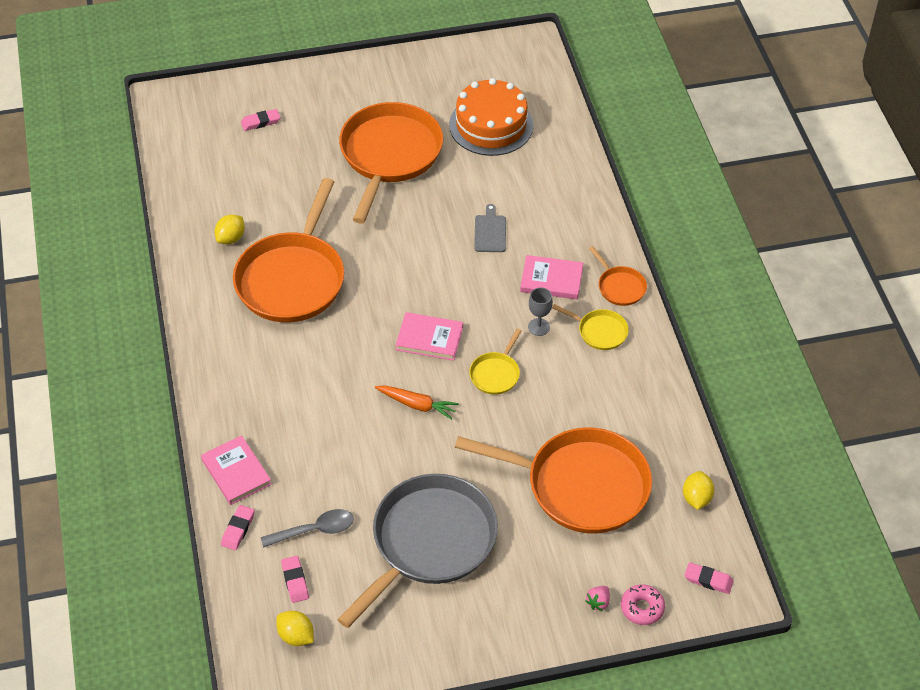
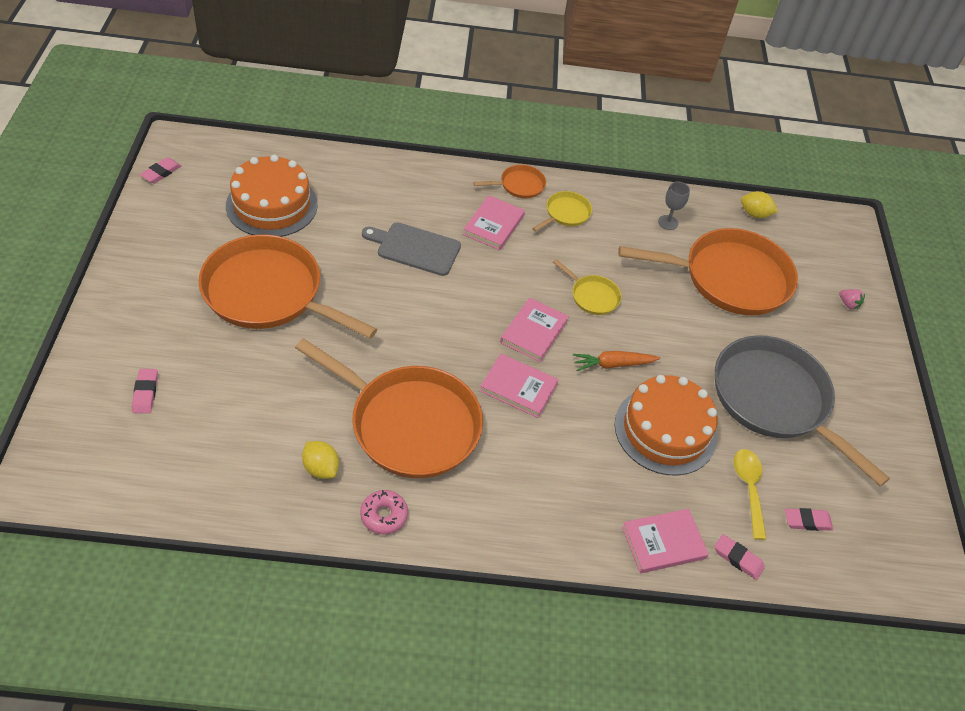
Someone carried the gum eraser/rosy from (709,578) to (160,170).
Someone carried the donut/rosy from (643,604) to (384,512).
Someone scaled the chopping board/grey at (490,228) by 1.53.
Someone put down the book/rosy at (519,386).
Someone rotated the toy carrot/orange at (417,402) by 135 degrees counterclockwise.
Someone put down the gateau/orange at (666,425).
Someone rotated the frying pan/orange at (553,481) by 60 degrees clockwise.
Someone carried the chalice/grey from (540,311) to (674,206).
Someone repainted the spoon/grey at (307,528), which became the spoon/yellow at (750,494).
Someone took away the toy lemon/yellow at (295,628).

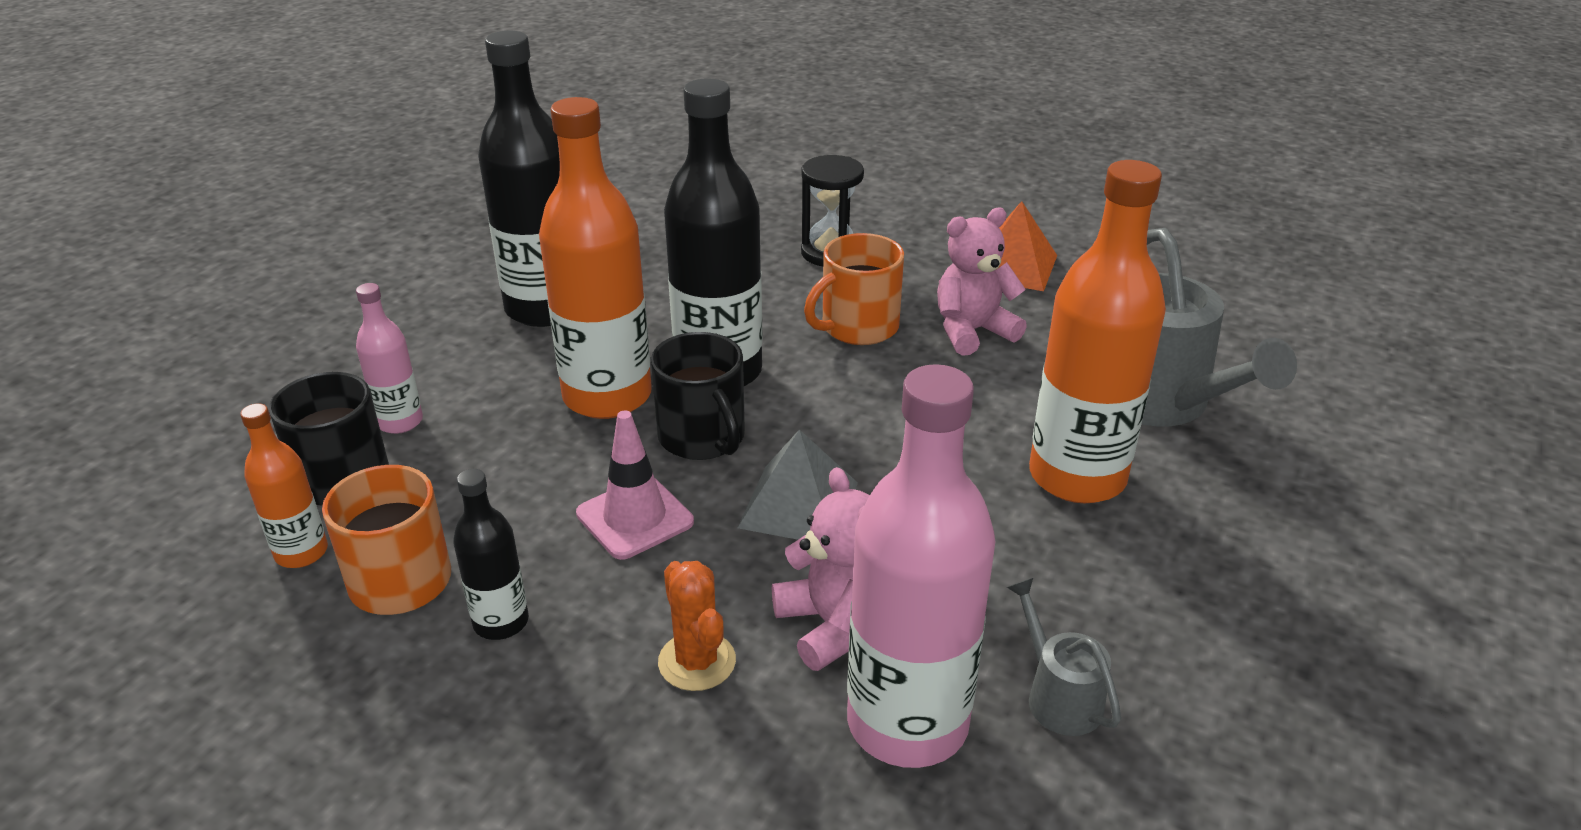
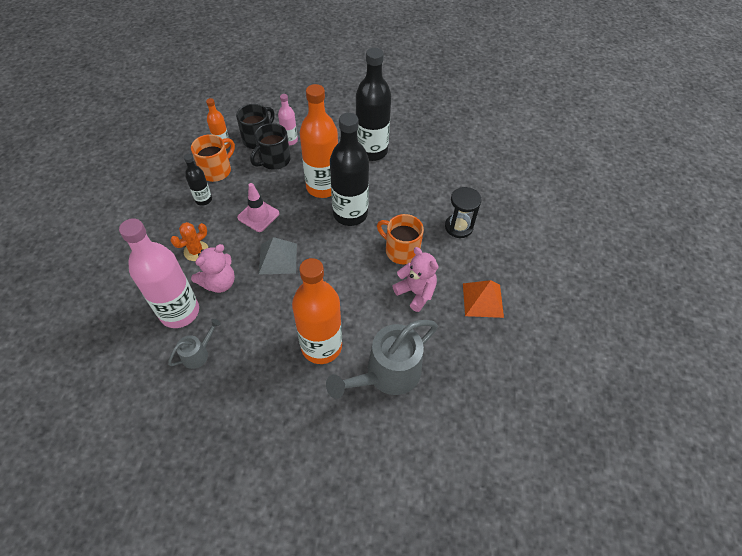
Someone carried the coffee mug/jet-black from (698,396) to (270,146).

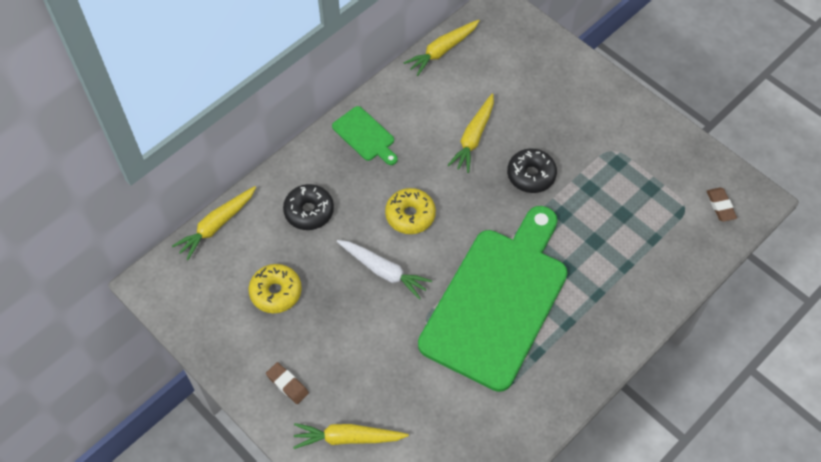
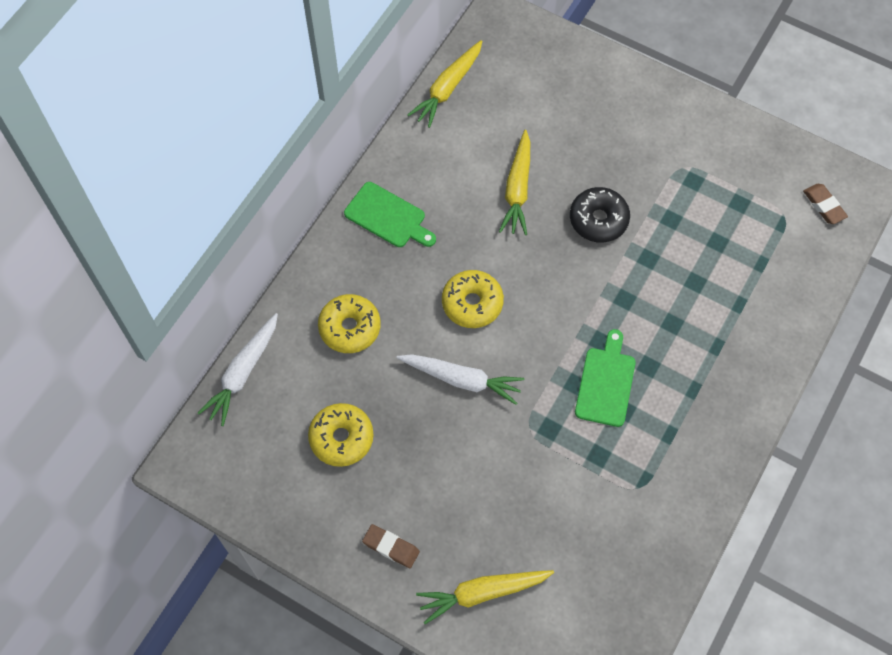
Someone repainted the toy carrot/yellow at (214,223), which became the toy carrot/white at (238,369).
Someone repainted the donut/jet-black at (308,207), which became the donut/yellow at (349,323).
Someone scaled the chopping board/leaf-green at (493,299) by 0.41.

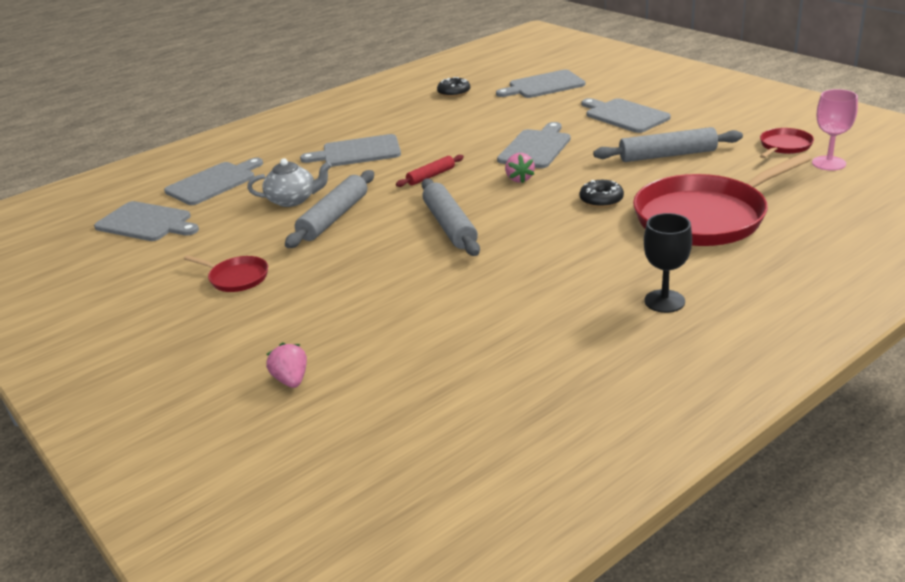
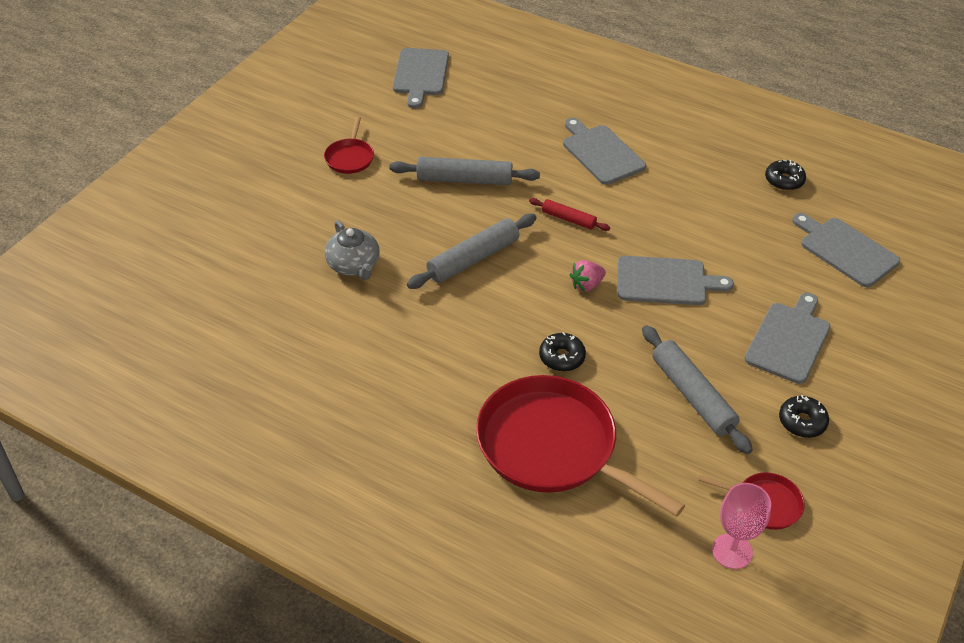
Someone carried the china teapot/grey from (289,182) to (352,250).
Someone put down the donut/jet-black at (804,416).
Someone took away the chopping board/grey at (213,181).
Someone took away the berry/rosy at (286,365).
Someone took away the chalice/jet-black at (668,263).

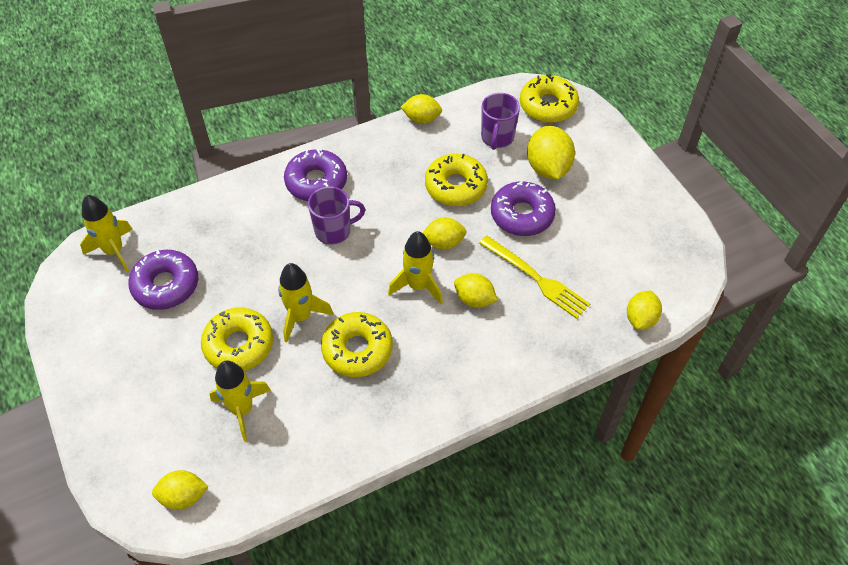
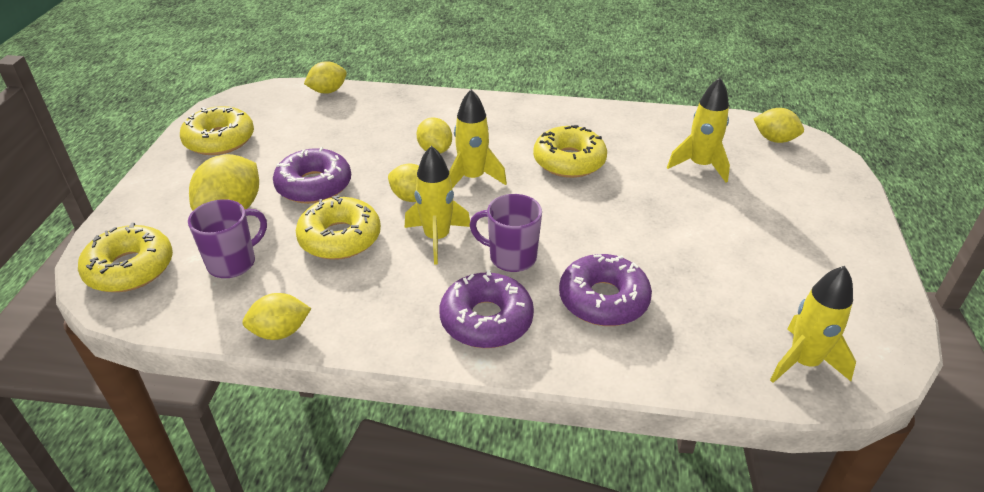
Someone carried the donut/yellow from (237,339) to (217,130).
Someone rotated the toy lemon/yellow at (421,109) by 60 degrees counterclockwise.
Someone carried the rocket/yellow from (305,302) to (437,205).
Someone carried the donut/violet from (163,279) to (605,290).
Someone took away the fork/yellow at (534,277).

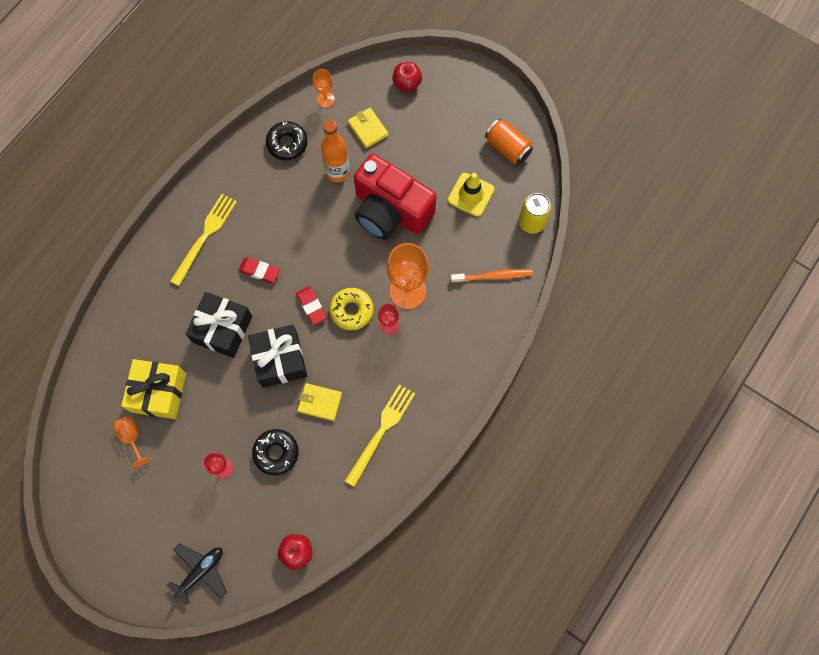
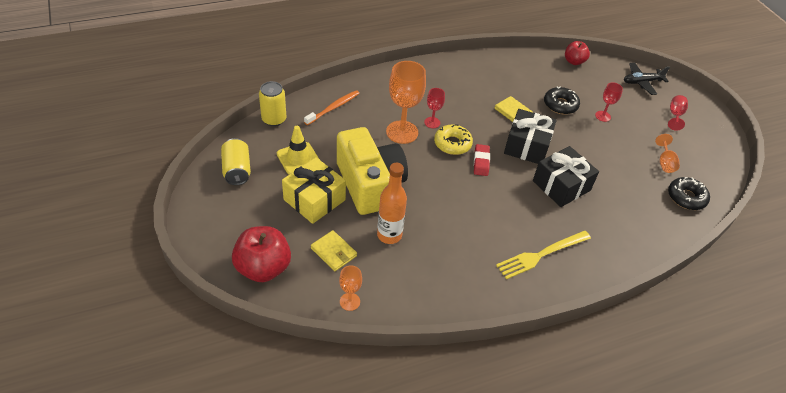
Someone repainted the can/orange at (509,141), which became the can/yellow at (236,161).
Someone scaled the apple/scarlet at (407,77) by 1.68.
Someone carried the gift/yellow from (153,389) to (314,190).
Someone rotated the toothbrush/orange at (492,276) by 105 degrees clockwise.
Someone rotated the wallet/yellow at (368,128) by 45 degrees counterclockwise.
Someone repainted the compact camera/scarlet at (395,197), which became the compact camera/yellow at (372,171).
Someone put down the chalice/scarlet at (678,113).
Someone carried the donut/jet-black from (287,140) to (689,193).
Someone took away the gum eraser/scarlet at (259,270).
Someone took away the fork/yellow at (380,435).

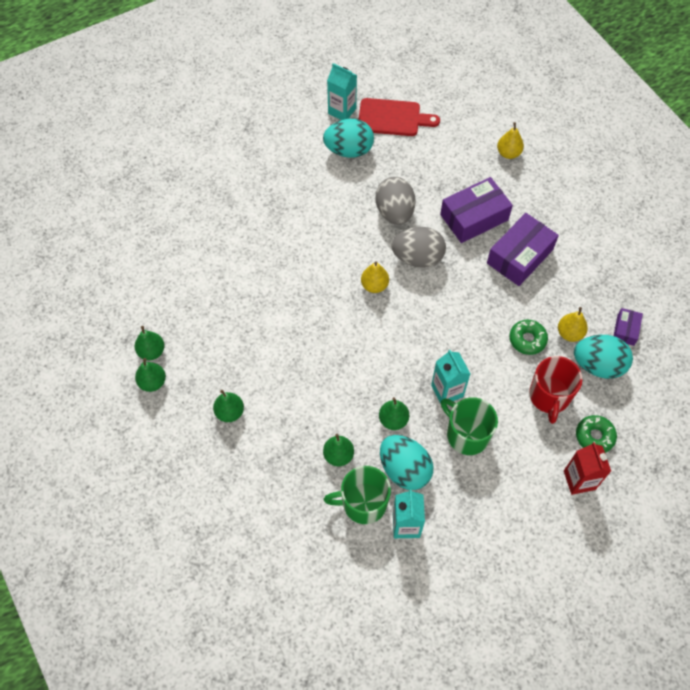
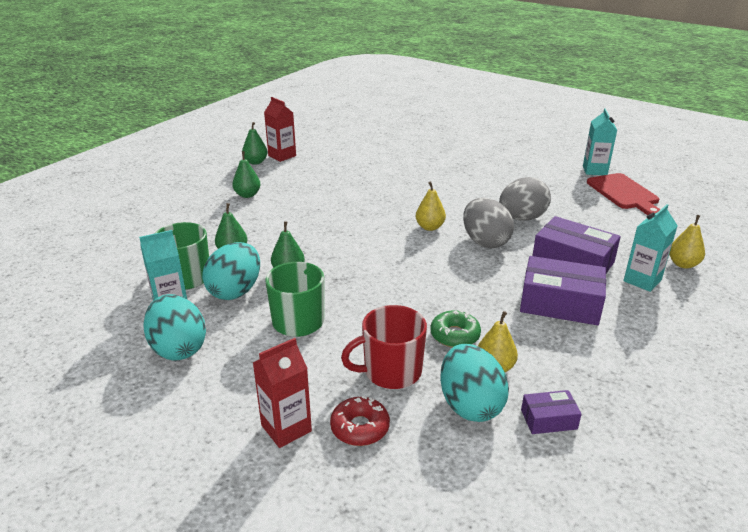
Someone carried the toy egg/turquoise from (348,138) to (174,327).
Someone swapped the pear/leaf-green at (150,343) for the milk carton/scarlet at (280,129).
Someone repainted the donut/leaf-green at (596,434), which became the donut/scarlet at (360,421).
Someone carried the milk carton/turquoise from (450,377) to (650,248).

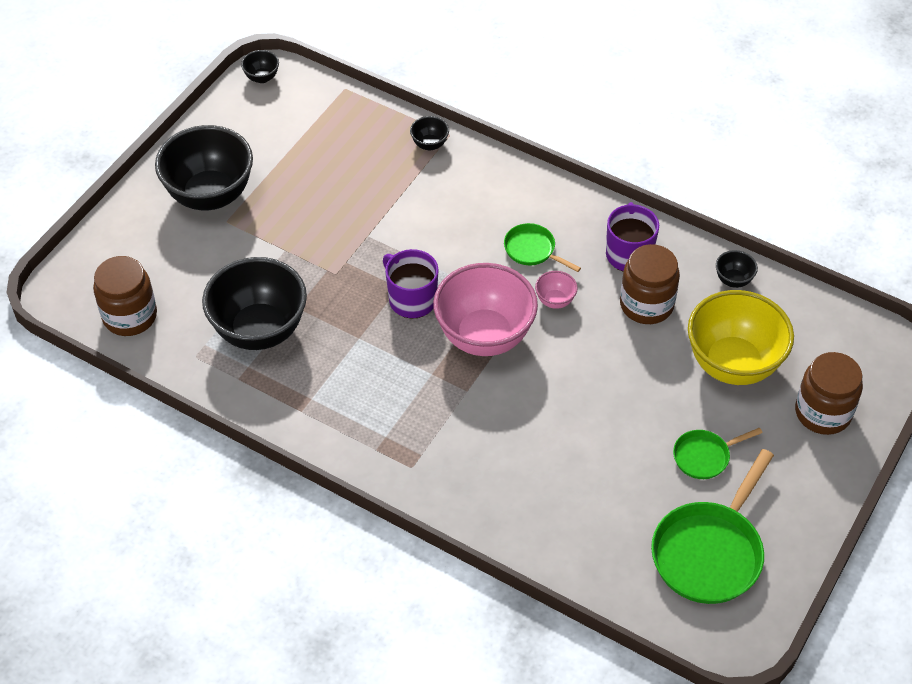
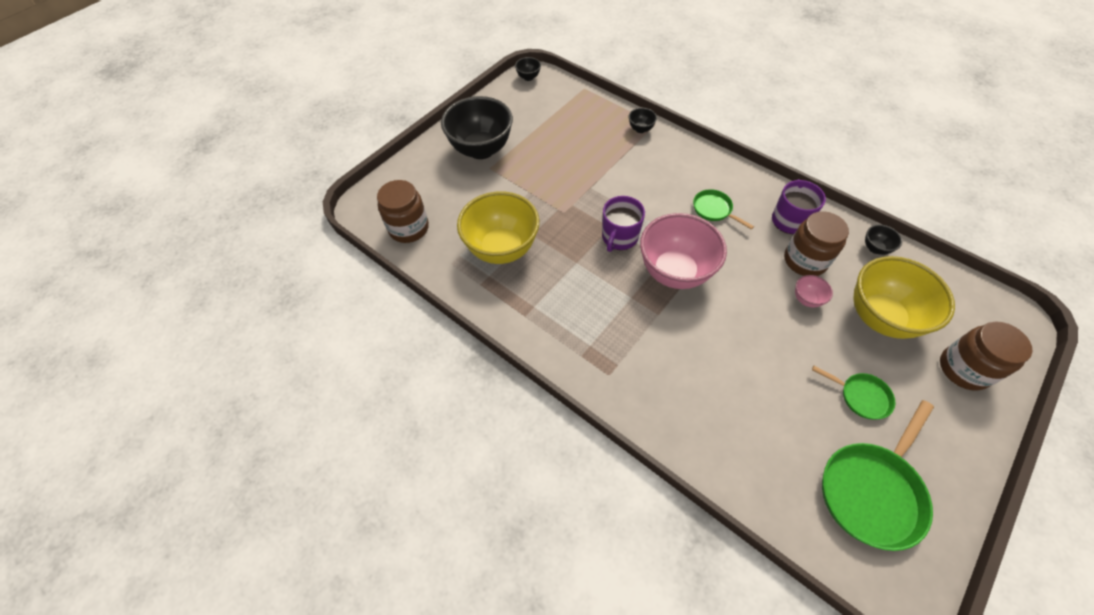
Someone repainted the bowl/jet-black at (254,303), which became the bowl/yellow at (498,227).
Someone rotated the coffee mug/violet at (411,284) by 120 degrees counterclockwise.
Someone carried the bowl/rosy from (556,290) to (814,291).
Someone rotated the frying pan/leaf-green at (718,453) by 135 degrees counterclockwise.

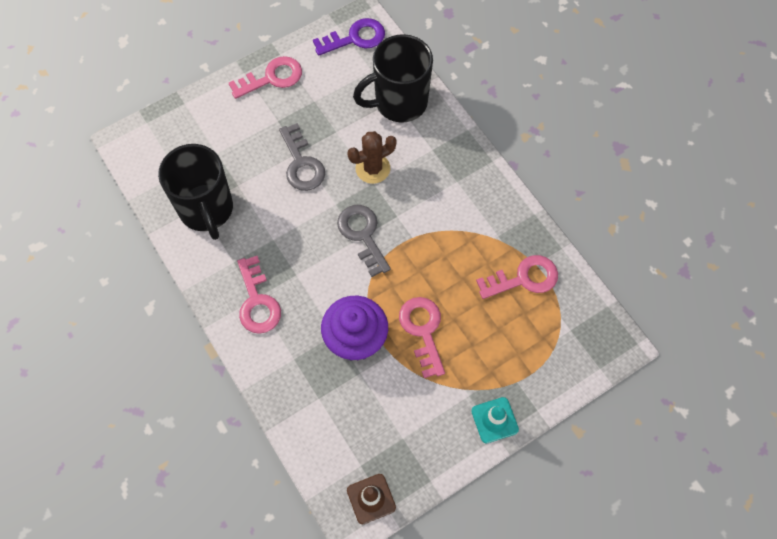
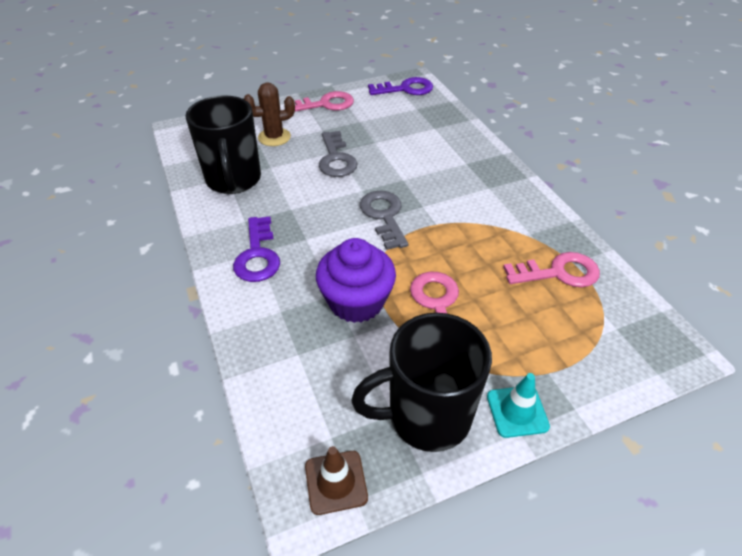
Someone repainted the key/rosy at (259,295), which became the key/violet at (256,249).
Someone carried the saguaro cactus/brown from (372,157) to (269,114).
Someone carried the coffee mug/jet-black from (393,78) to (421,382).

